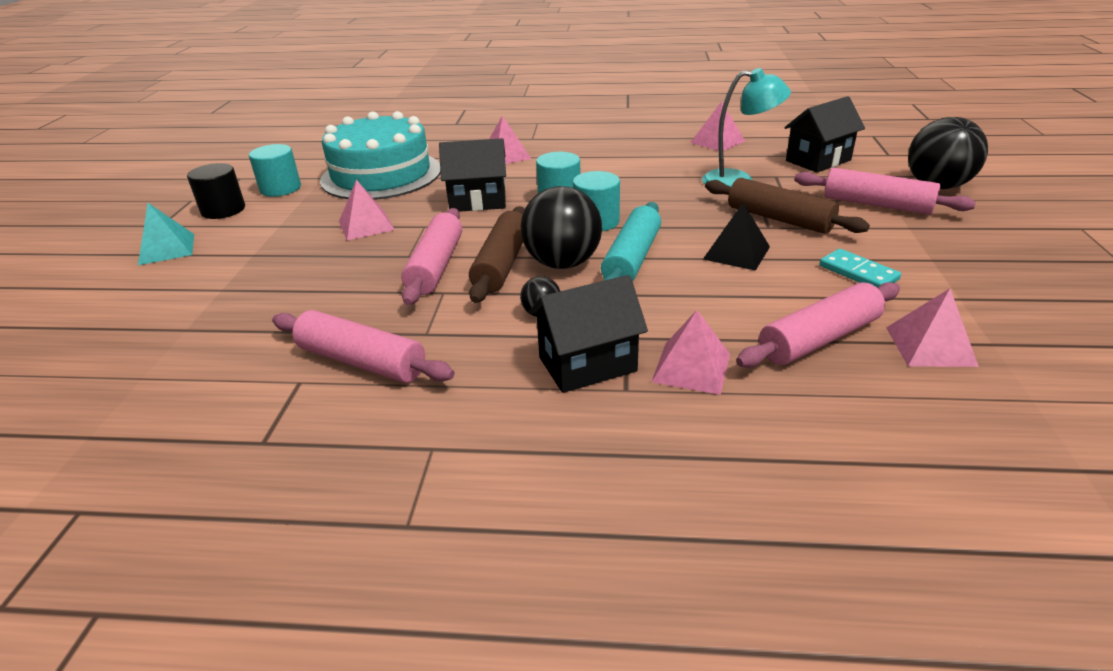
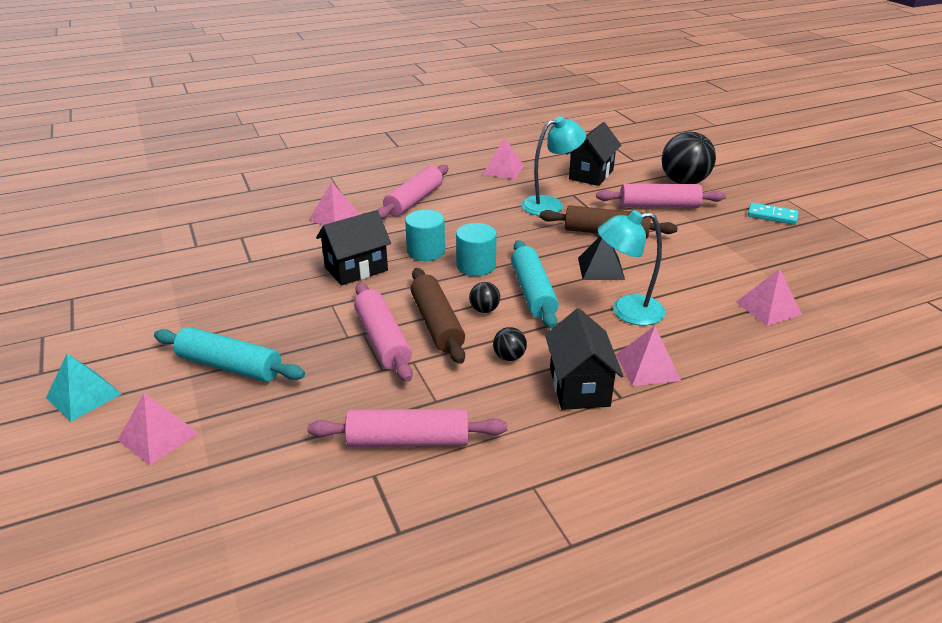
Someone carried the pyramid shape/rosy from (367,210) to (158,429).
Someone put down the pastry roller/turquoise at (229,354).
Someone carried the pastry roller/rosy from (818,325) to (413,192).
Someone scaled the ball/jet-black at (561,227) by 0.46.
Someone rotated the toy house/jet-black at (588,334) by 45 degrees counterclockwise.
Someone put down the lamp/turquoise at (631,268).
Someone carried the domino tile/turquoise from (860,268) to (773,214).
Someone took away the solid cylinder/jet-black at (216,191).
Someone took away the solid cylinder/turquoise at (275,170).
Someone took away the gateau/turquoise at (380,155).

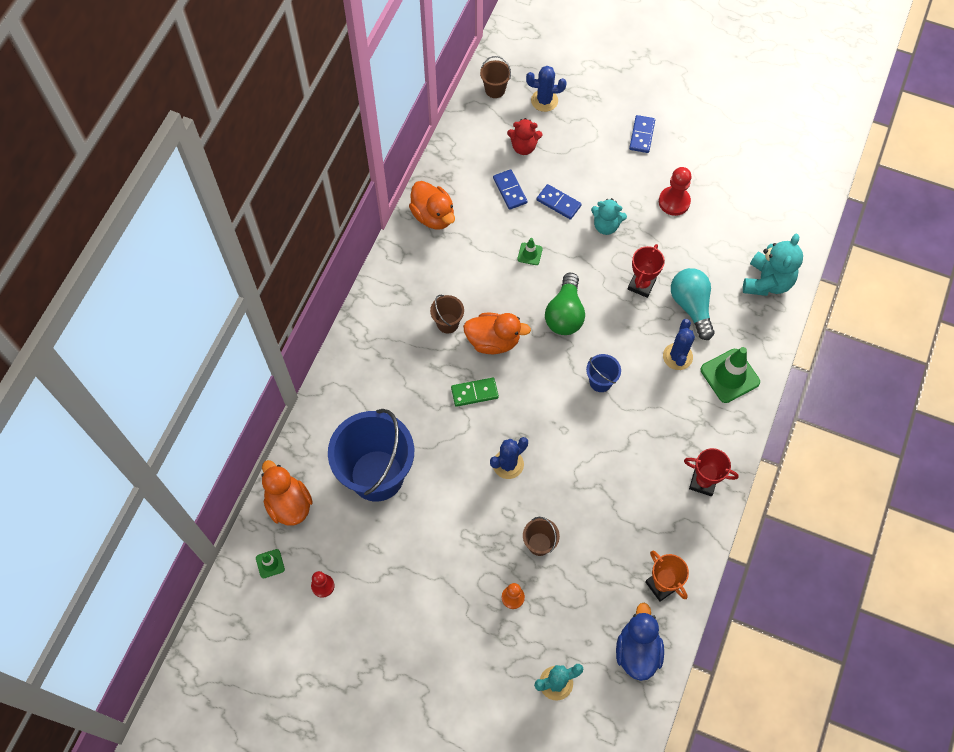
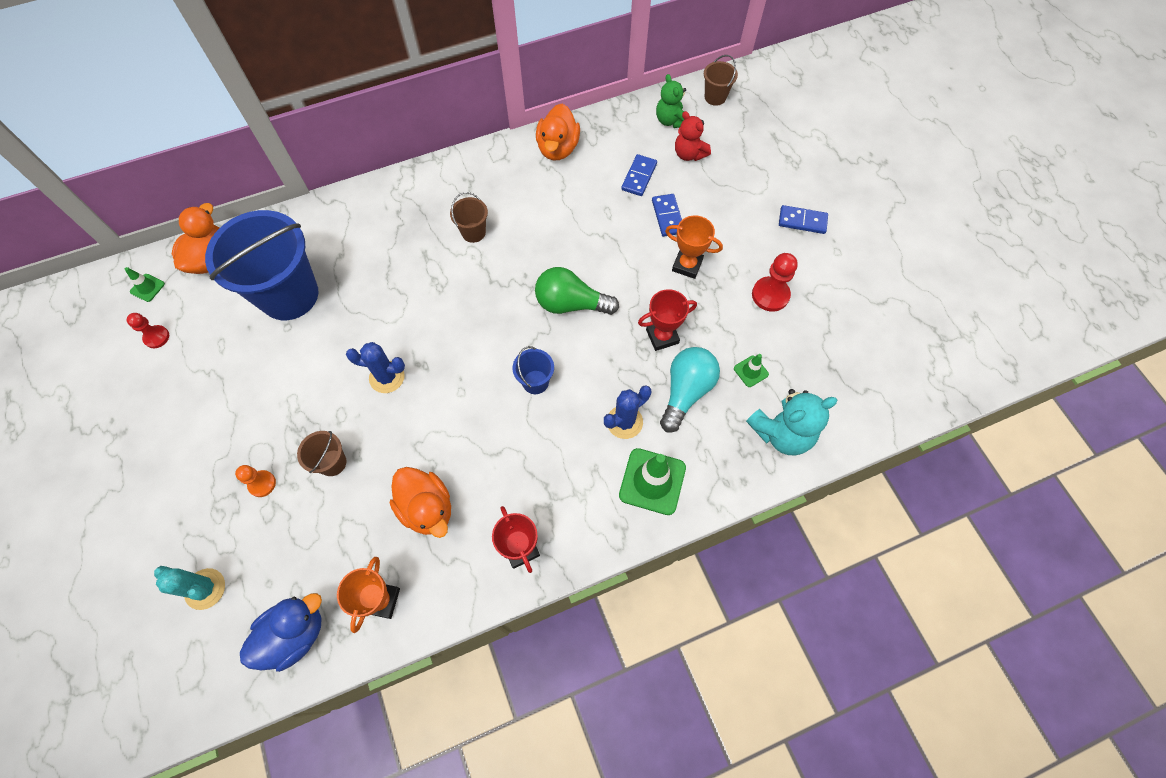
Someone carried the toy duck/orange from (497,333) to (420,502).
Someone rotated the lightbulb/leaf-green at (565,304) by 45 degrees clockwise.
Someone put down the teddy bear/leaf-green at (671,101).
Someone swapped the teddy bear/turquoise at (609,216) for the prize cup/orange at (694,247).
Someone carried the traffic cone/leaf-green from (530,251) to (751,370).
Someone rotated the domino tile/blue at (642,134) by 45 degrees clockwise.
Someone took away the domino tile/leaf-green at (475,392).
Someone took away the saguaro cactus/blue at (546,89).

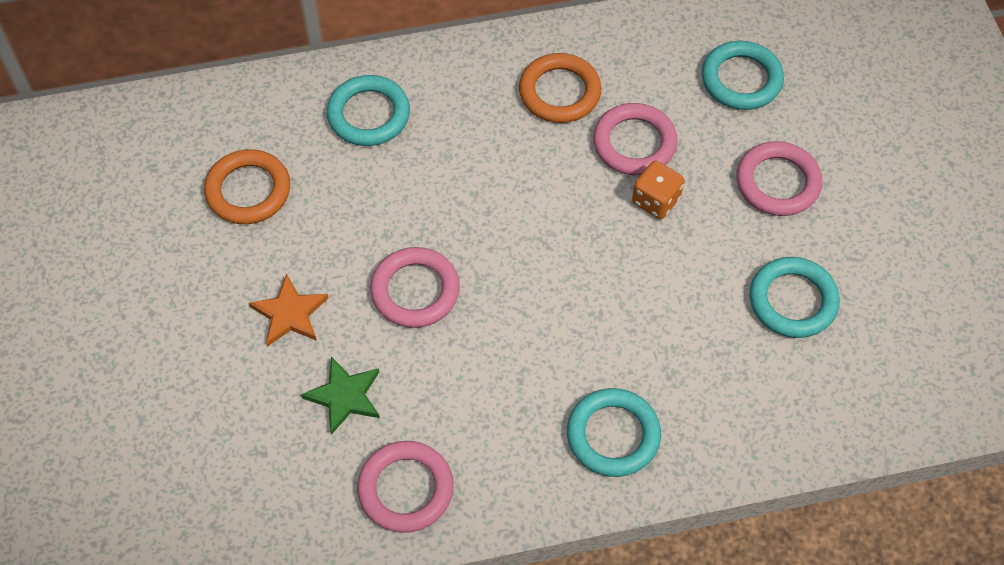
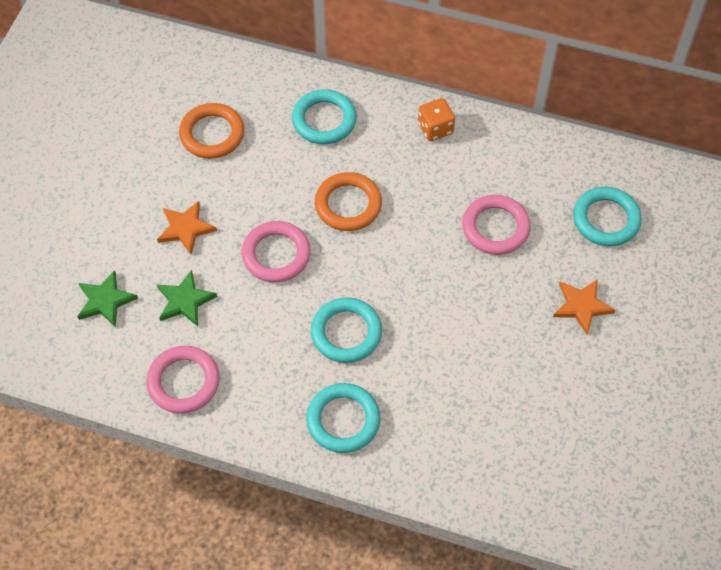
Someone put down the star/leaf-green at (107,298).
Someone carried the ring/turquoise from (795,297) to (346,330).
Someone carried the ring/orange from (560,88) to (348,201).
Someone carried the game die/orange from (658,190) to (436,119).
Someone swapped the ring/rosy at (779,178) for the star/orange at (584,307).

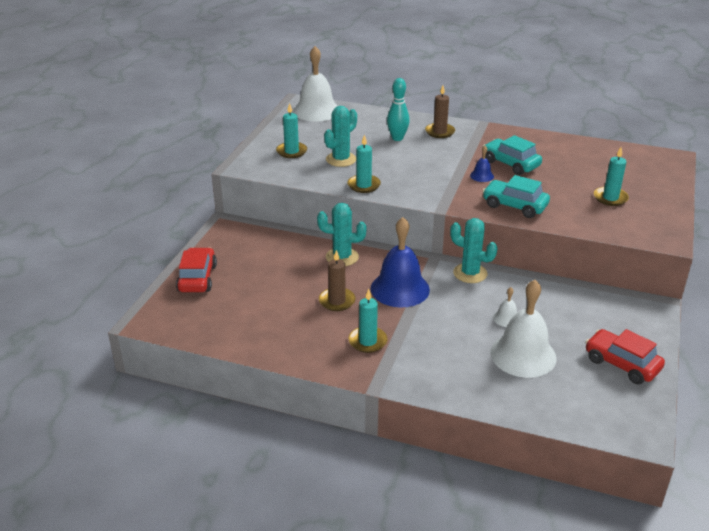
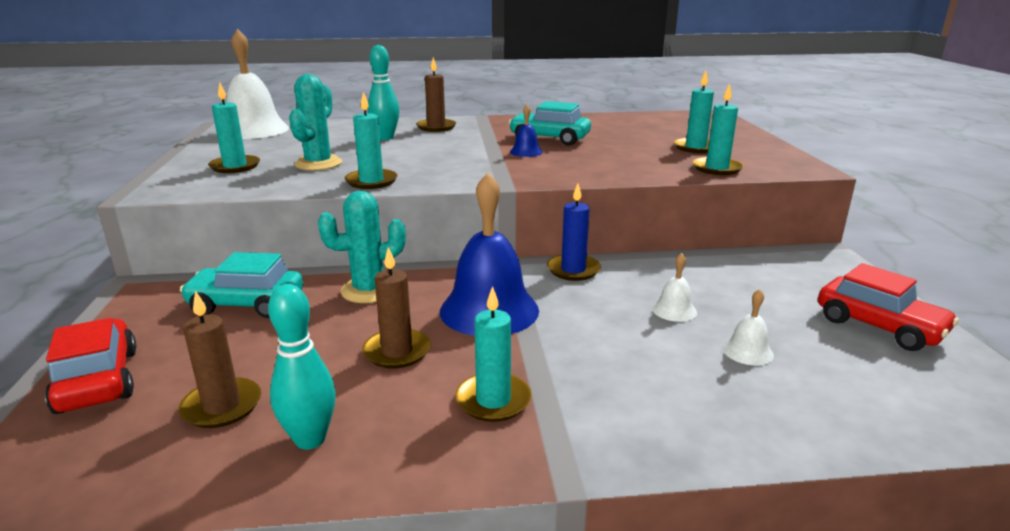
Someone put down the candle/brown at (219,359).
Someone carried the automobile/turquoise from (516,196) to (241,285).
Someone put down the tenpin/turquoise at (302,367).
Someone swapped the saguaro cactus/turquoise at (474,250) for the candle/blue at (574,232).
Someone put down the candle/turquoise at (718,129).
Someone scaled the hand bell/white at (523,329) by 0.44.
Someone rotated the automobile/scarlet at (625,356) by 150 degrees counterclockwise.

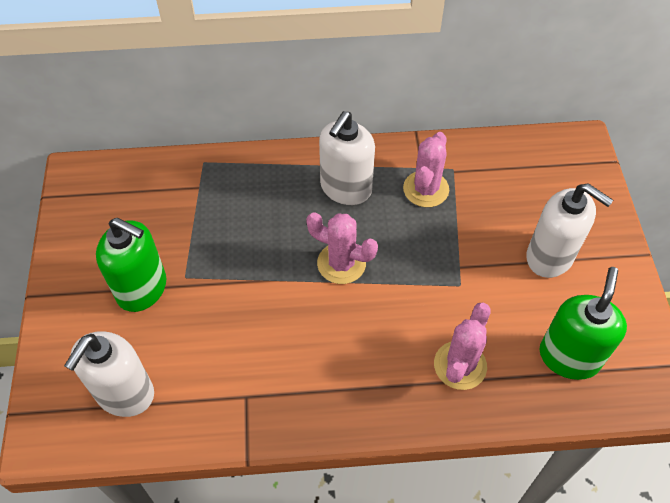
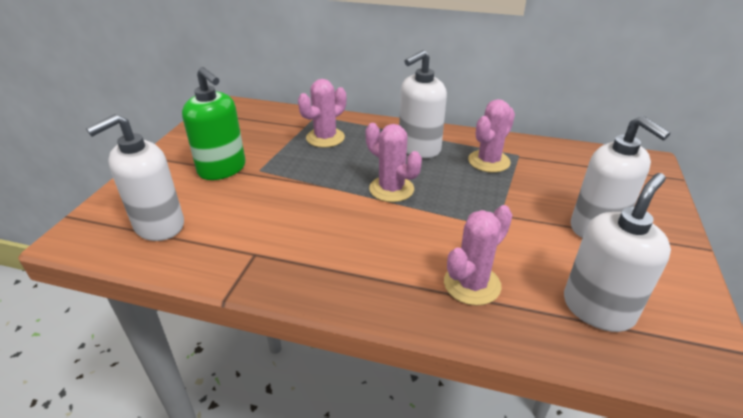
Someone put down the saguaro cactus/rosy at (322,113).
Someone repainted the soap dispenser/leaf-green at (583,323), which became the soap dispenser/white at (617,252).

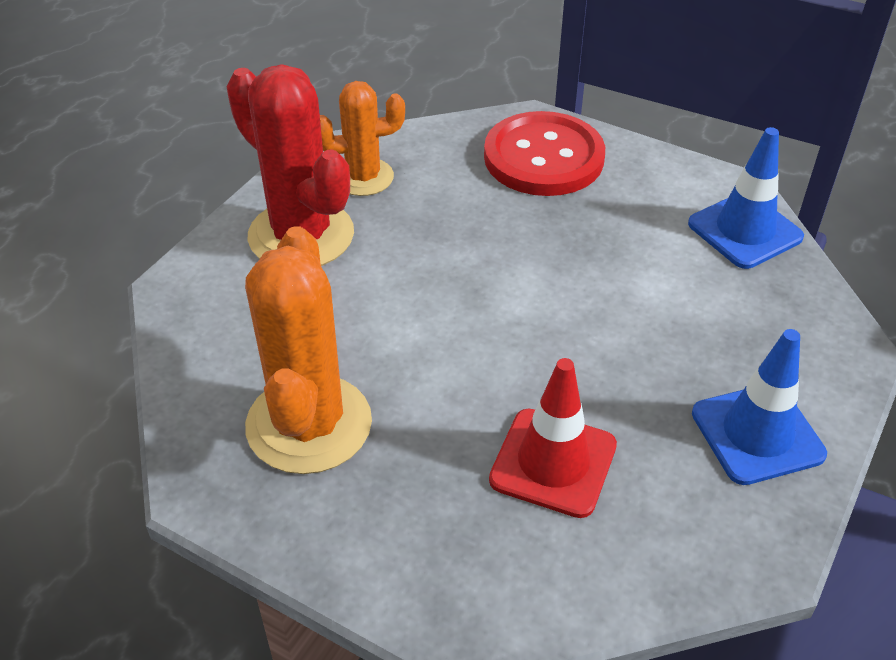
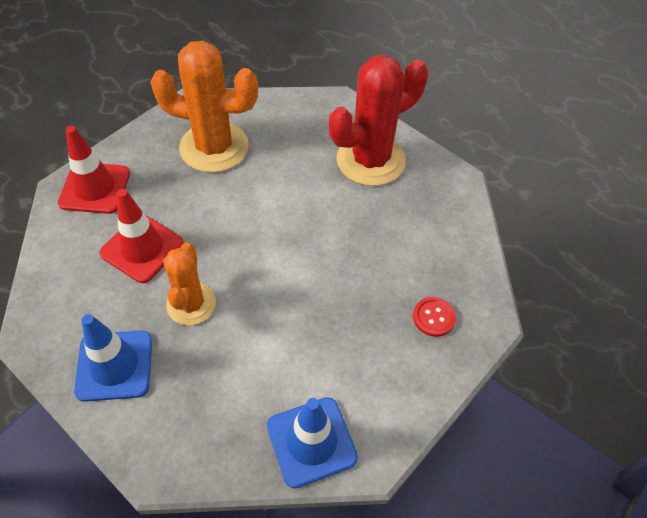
Someone put down the traffic cone/scarlet at (94,170).
Someone carried the saguaro cactus/orange from (362,138) to (189,284).
Someone scaled the shirt button/scarlet at (544,153) by 0.43.

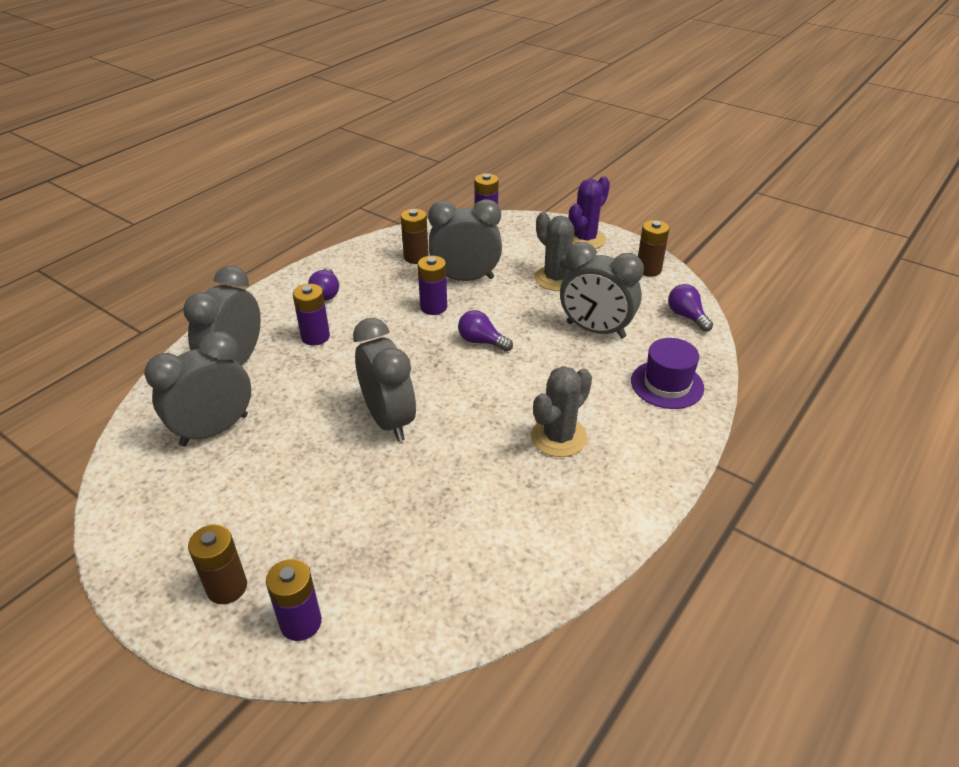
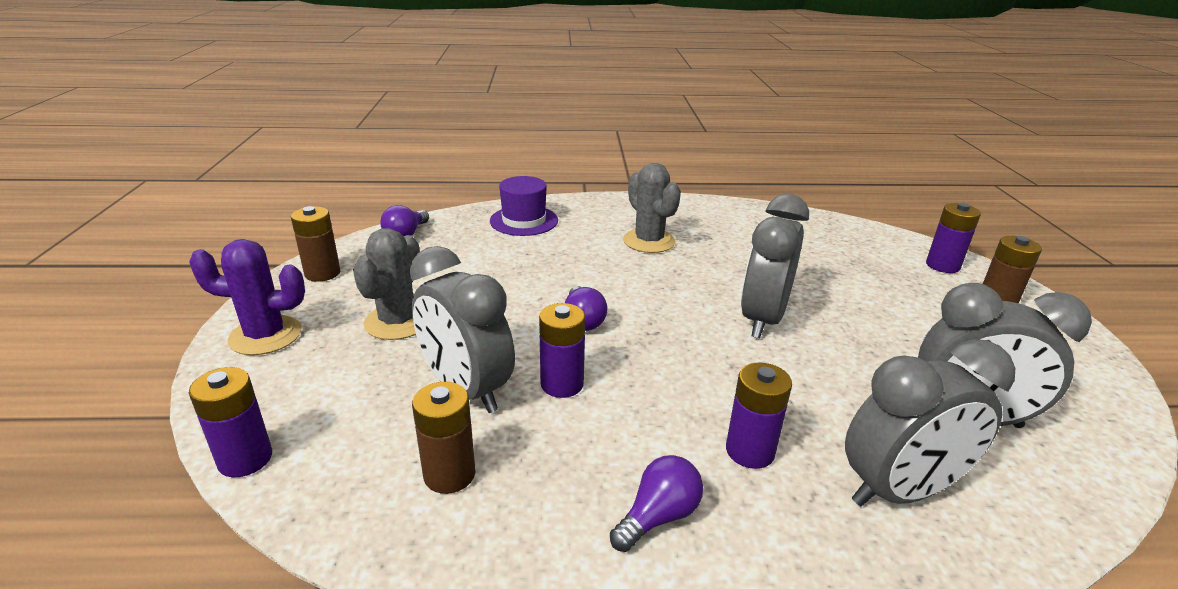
Someone rotated the saguaro cactus/grey at (561,411) by 60 degrees clockwise.
Someone took away the bedside clock/grey at (602,290).

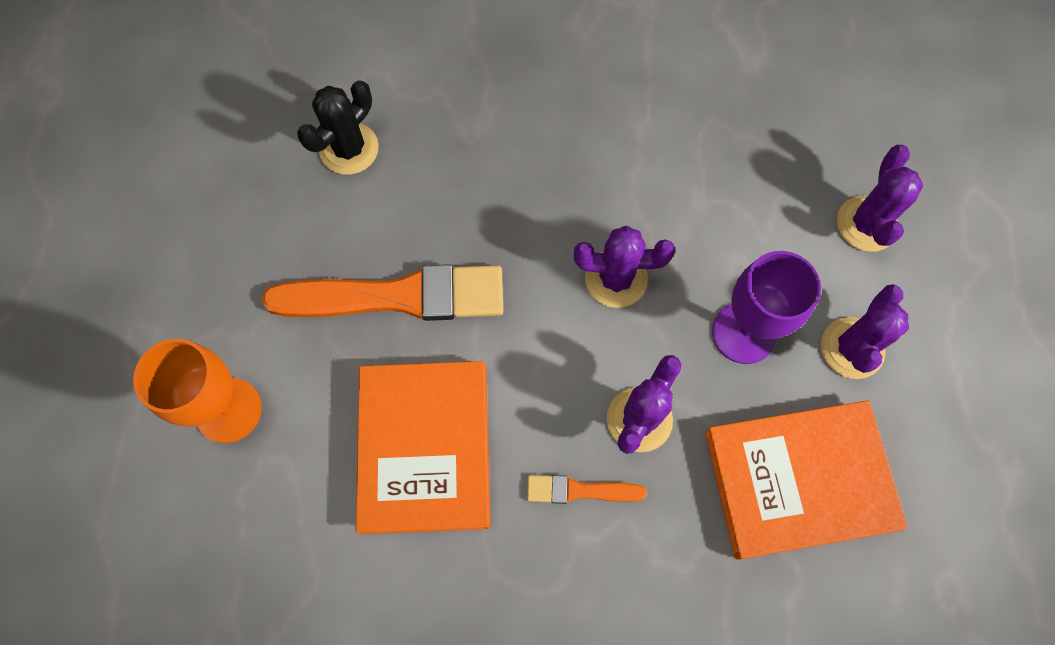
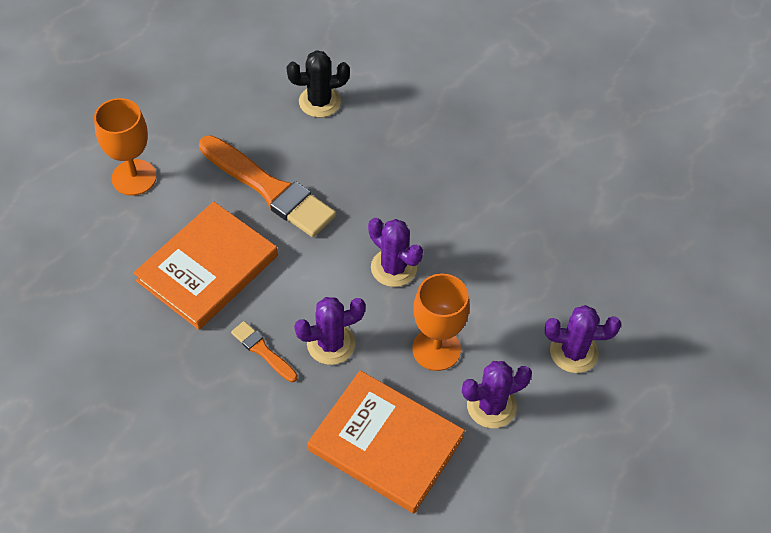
Someone repainted the chalice/violet at (766,307), which became the chalice/orange at (440,322).
Someone rotated the saguaro cactus/violet at (880,198) by 45 degrees clockwise.

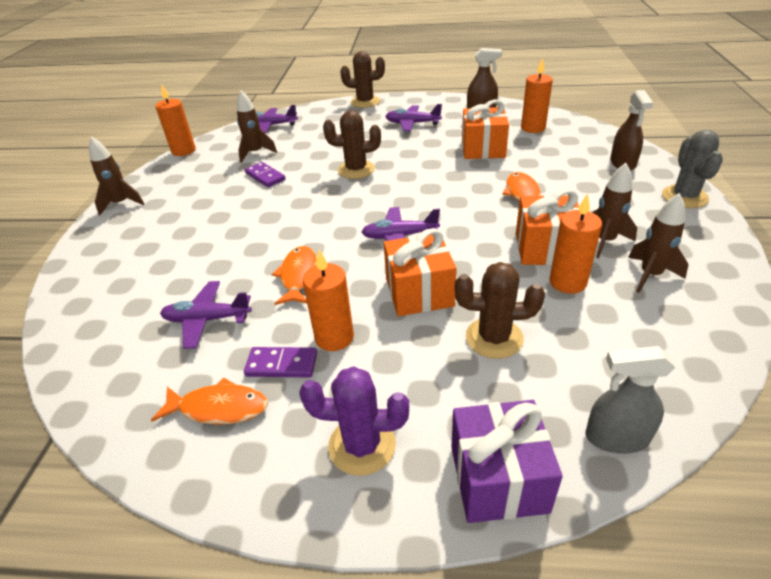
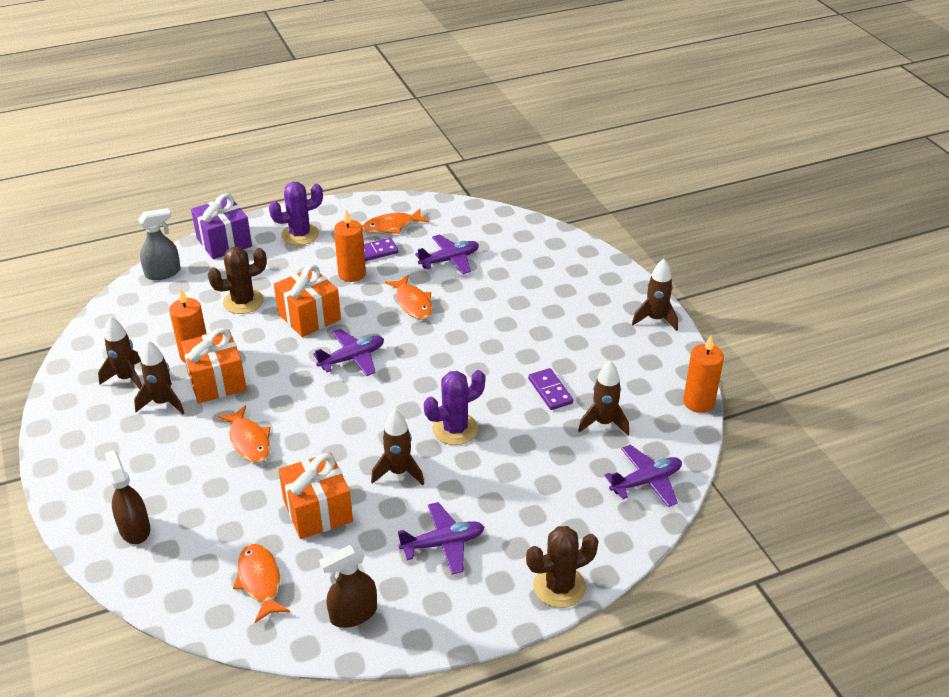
Someone swapped the candle/orange at (537,96) for the fish figure/orange at (261,583).
Someone put down the rocket/brown at (397,447).
Someone repainted the saguaro cactus/brown at (352,144), which became the saguaro cactus/violet at (454,407).
Someone rotated the domino tile/violet at (265,174) by 45 degrees clockwise.
Someone took away the saguaro cactus/grey at (692,169).

